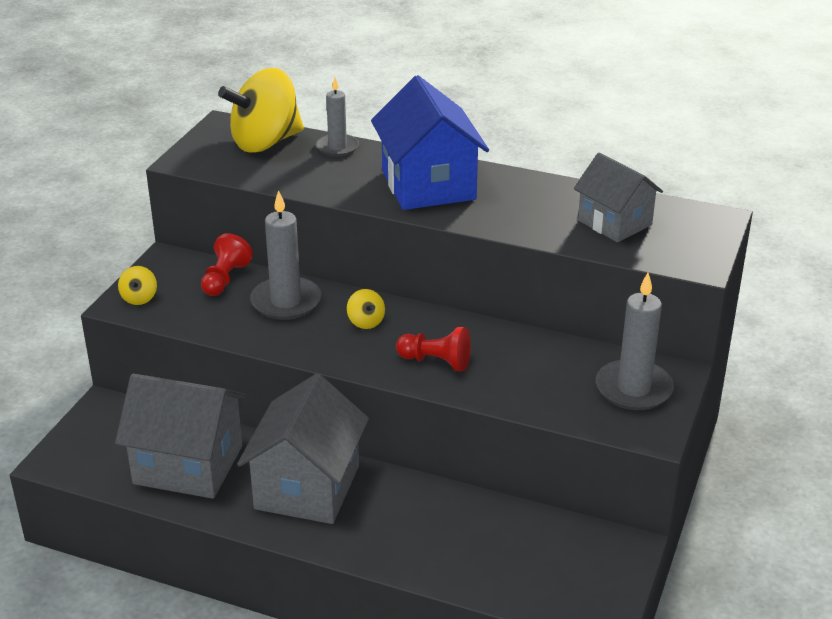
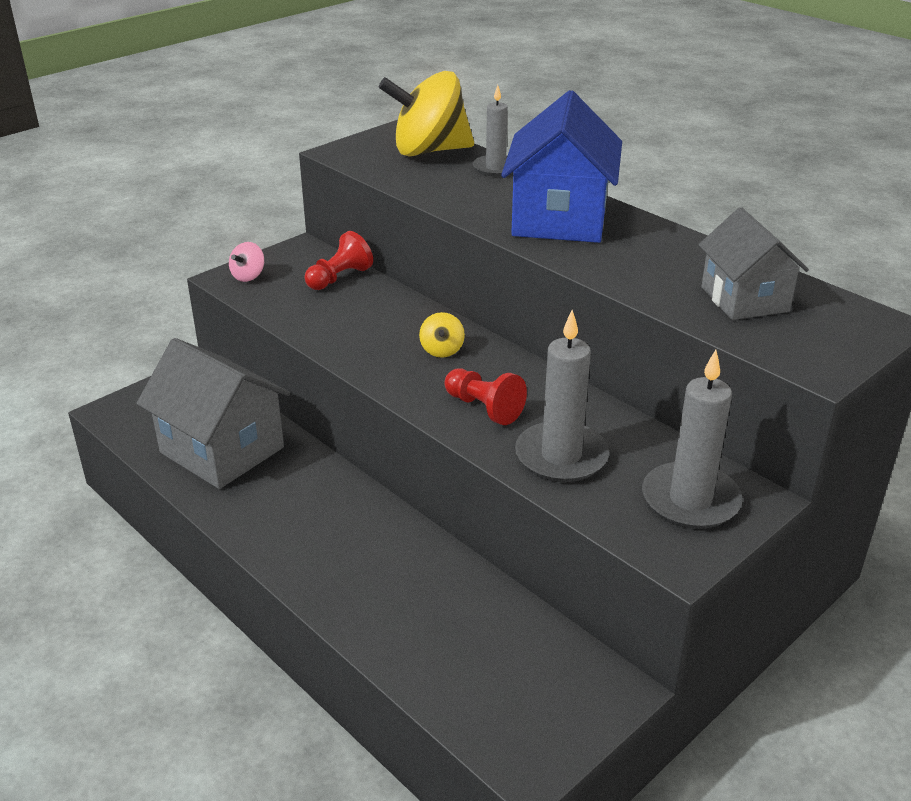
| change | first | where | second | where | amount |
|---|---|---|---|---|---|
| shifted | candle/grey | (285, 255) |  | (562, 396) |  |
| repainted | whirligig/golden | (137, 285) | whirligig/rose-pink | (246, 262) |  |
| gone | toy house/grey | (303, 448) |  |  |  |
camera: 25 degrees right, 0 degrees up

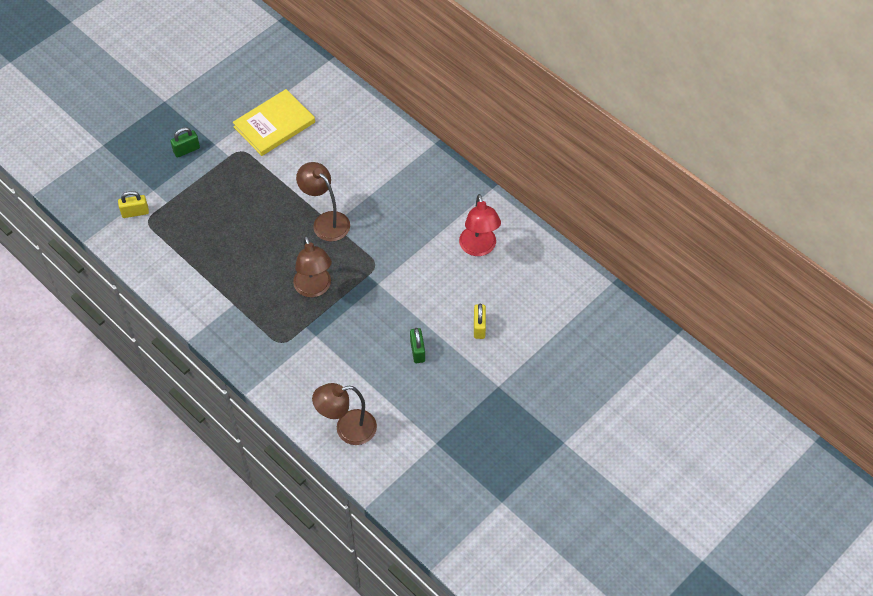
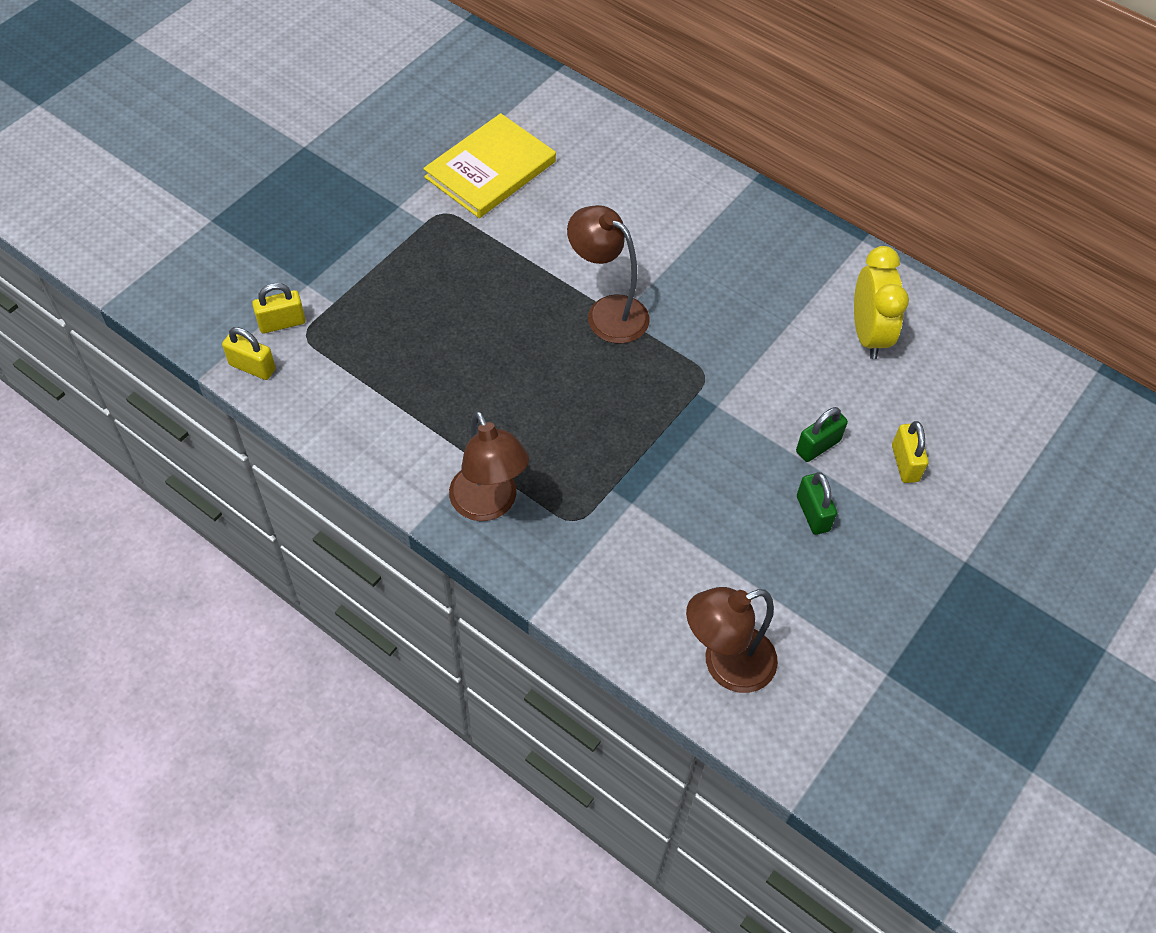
| change | first | where | second | where | amount |
|---|---|---|---|---|---|
| shifted | small lock/green | (185, 142) |  | (822, 434) |  |
| swapped | lamp/scarlet | (480, 225) | clock/golden | (881, 302) |  |
| shifted | lamp/russet | (312, 266) |  | (489, 466) |  |
| new |  |  | small lock/golden | (249, 353) |  |
camera: 10 degrees left, 0 degrees up

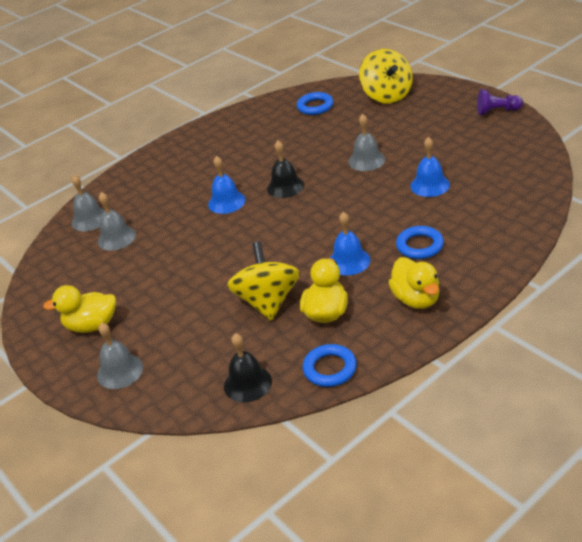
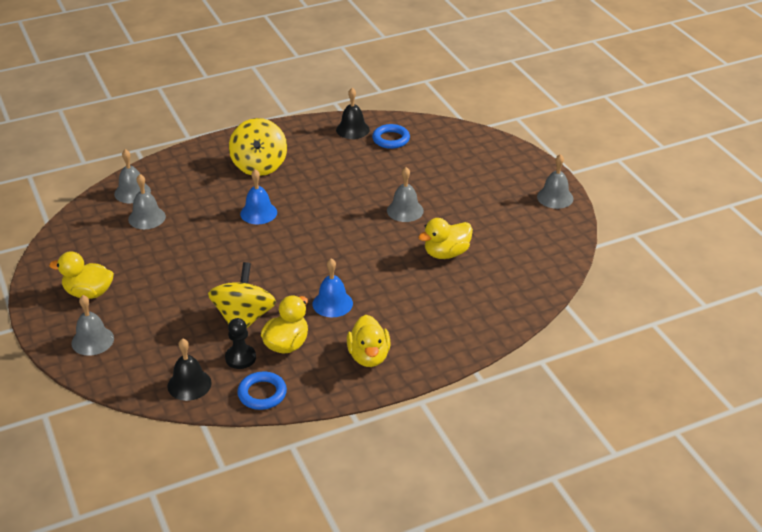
| change | first | where | second | where | amount |
|---|---|---|---|---|---|
| shifted | whirligig/golden | (386, 76) |  | (258, 147) |  |
| swapped | game pawn/purple | (500, 102) | bell/grey | (555, 181) |  |
| swapped | bell/cobalt | (430, 167) | rubber duck/golden | (445, 238) |  |
| shifted | bell/ebony | (285, 169) |  | (353, 113) |  |
| gone | ring/cobalt | (420, 242) |  |  |  |
| new |  |  | game pawn/ebony | (240, 343) |  |
camera: 10 degrees right, 0 degrees up

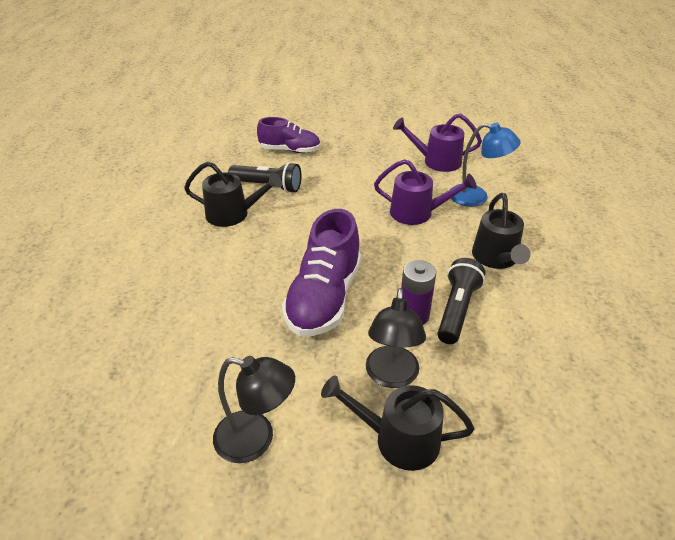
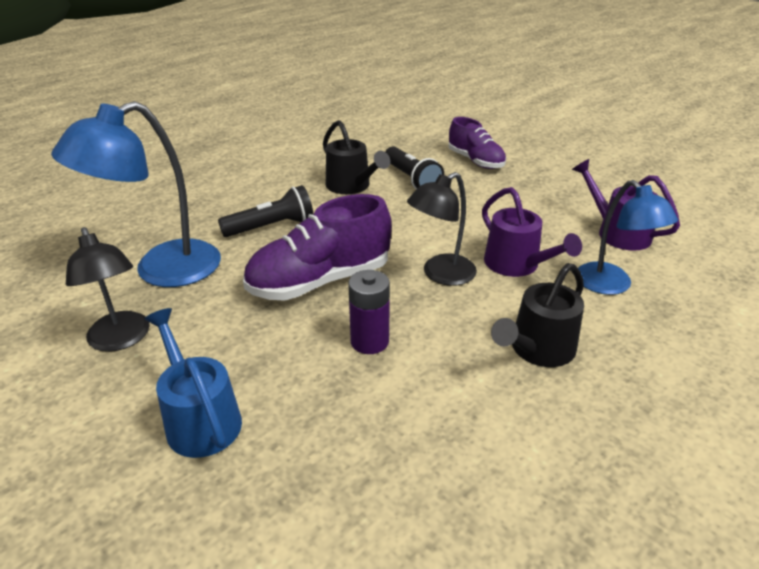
| change | first | where | second | where | amount |
|---|---|---|---|---|---|
| shifted | torch/ebony | (461, 301) |  | (265, 211) |  |
| shifted | lamp/ebony | (396, 338) |  | (442, 229) |  |
| repainted | watering pot/ebony | (398, 423) | watering pot/cobalt | (193, 383) |  |
| new |  |  | lamp/cobalt | (136, 194) |  |
camera: 45 degrees right, 5 degrees down

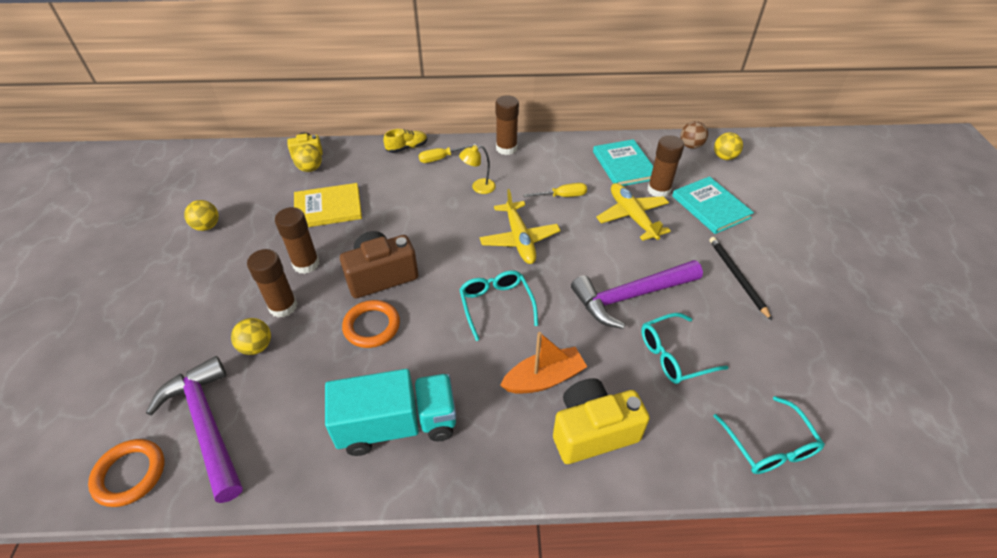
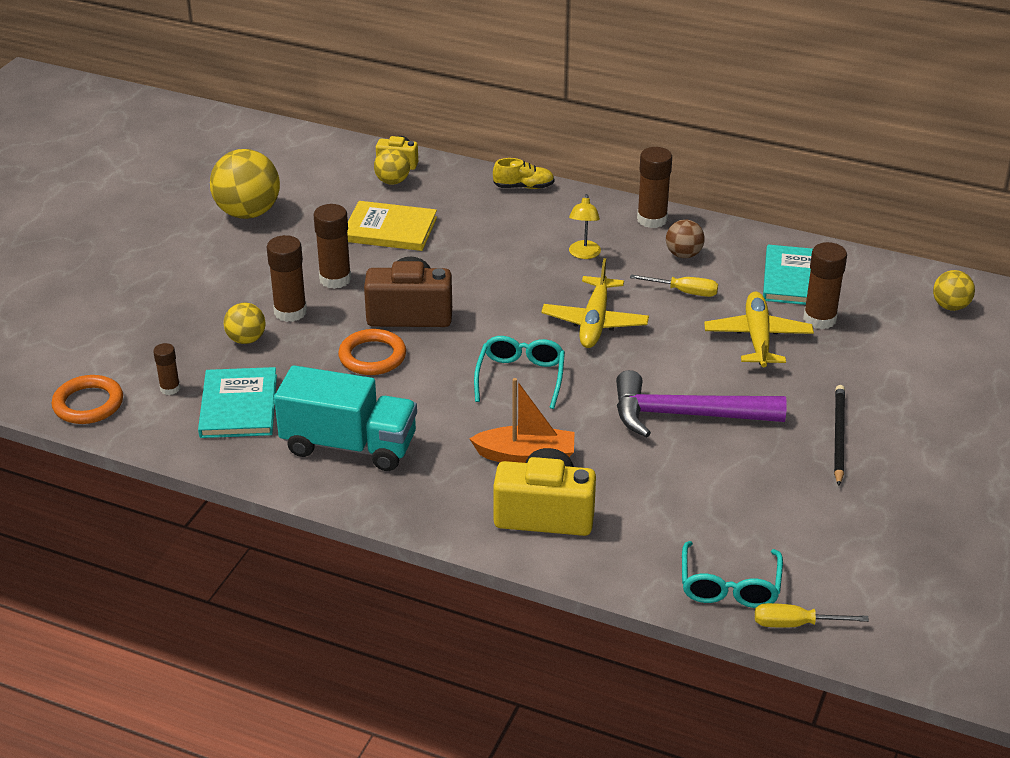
| change | first | where | second | where | amount |
|---|---|---|---|---|---|
| shifted | play ball/russet | (694, 135) |  | (685, 239) |  |
| shifted | flat screwdriver/golden | (448, 153) |  | (812, 615) |  |
| rotated | lamp/golden | (477, 169) |  | (585, 226) | 90 degrees counterclockwise |
| shifted | hardback/aqua | (713, 205) |  | (237, 402) |  |
| scaled | play ball/golden | (201, 215) |  | (245, 184) | x1.84 |
| gone | glasses/aqua | (685, 348) |  |  |  |
| swapped | claw hammer/purple | (194, 429) | glue stick/russet | (166, 369) |  |
camera: 25 degrees right, 10 degrees down

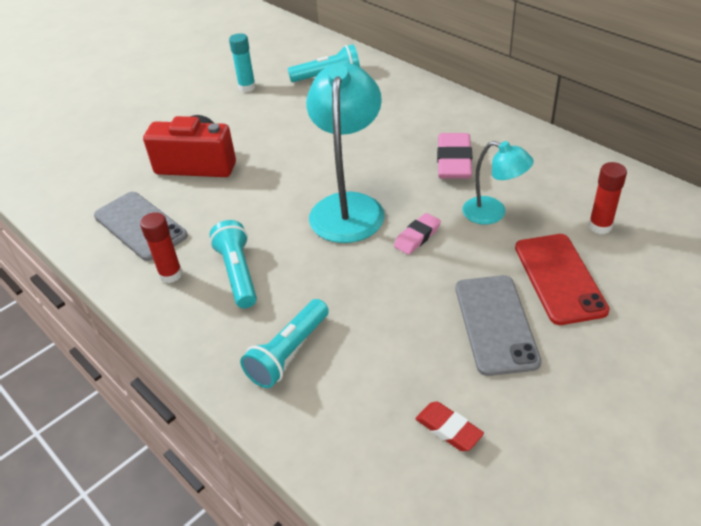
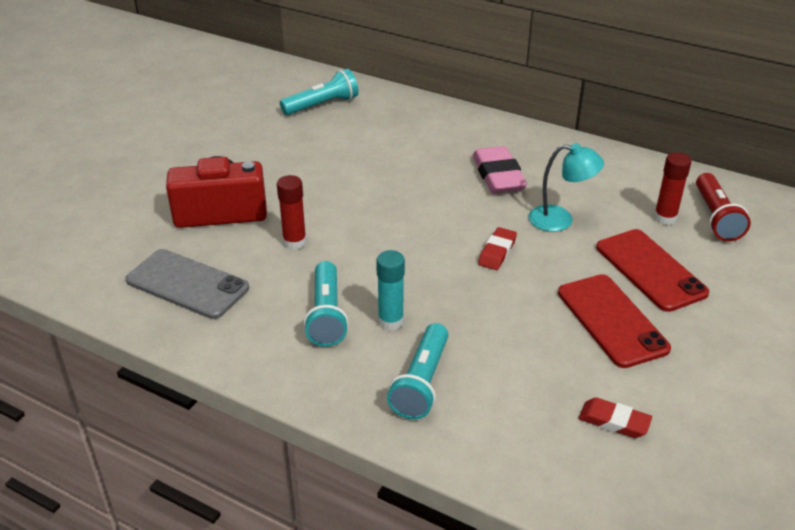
| change | first | where | second | where | amount |
|---|---|---|---|---|---|
| shifted | glue stick/aqua | (242, 62) |  | (390, 290) |  |
| gone | lamp/aqua | (345, 152) |  |  |  |
| shifted | glue stick/scarlet | (161, 247) |  | (291, 212) |  |
| repainted | pencil eraser/rose-pink | (417, 234) | pencil eraser/scarlet | (497, 248) |  |
| rotated | torch/aqua | (233, 264) |  | (326, 304) | 150 degrees counterclockwise |
| repainted | smartphone/grey | (498, 325) | smartphone/scarlet | (614, 321) |  |
| new |  |  | torch/scarlet | (723, 207) |  |
camera: 20 degrees left, 5 degrees down

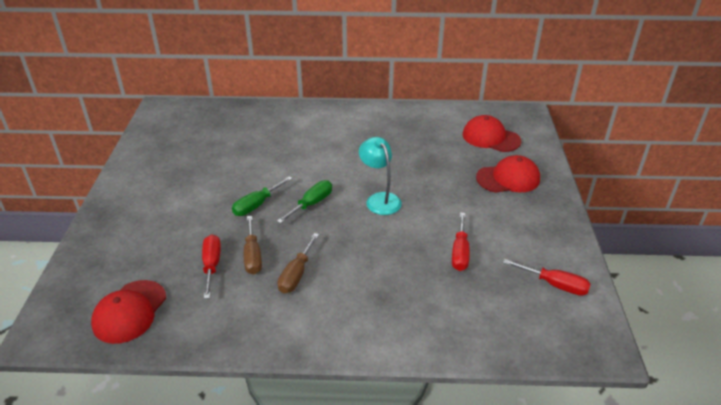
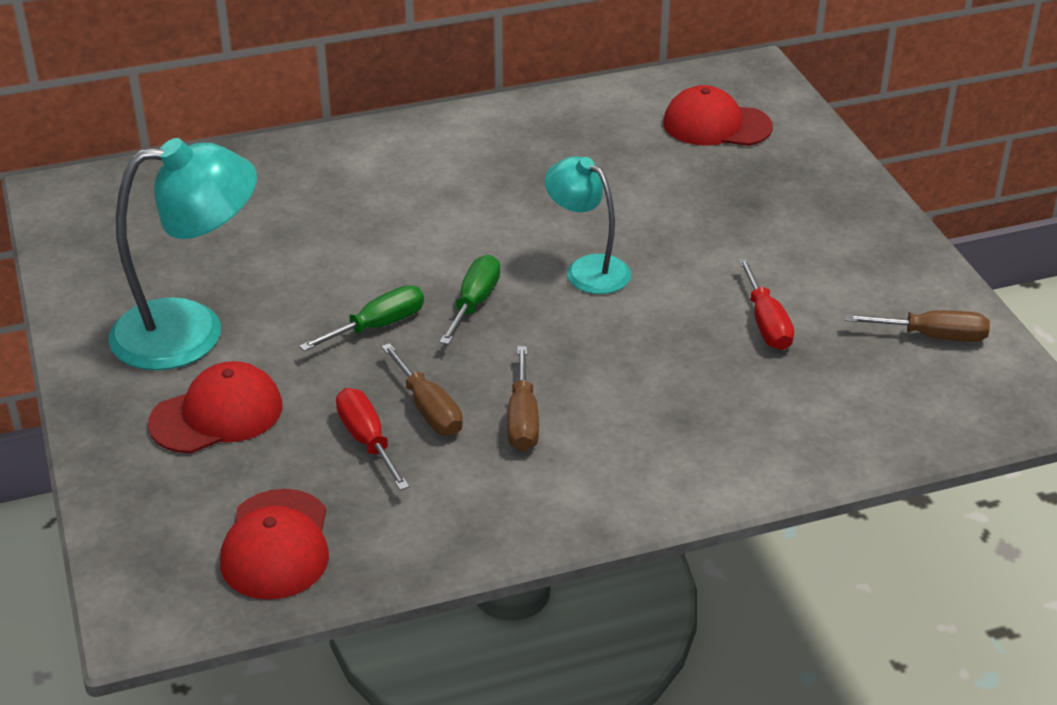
| change | first | where | second | where | amount |
|---|---|---|---|---|---|
| shifted | baseball cap/scarlet | (508, 174) |  | (215, 407) |  |
| rotated | flat screwdriver/green | (262, 196) |  | (361, 318) | 150 degrees counterclockwise |
| repainted | flat screwdriver/scarlet | (547, 277) | flat screwdriver/russet | (917, 326) |  |
| new |  |  | lamp/aqua | (182, 254) |  |
camera: 20 degrees left, 0 degrees up

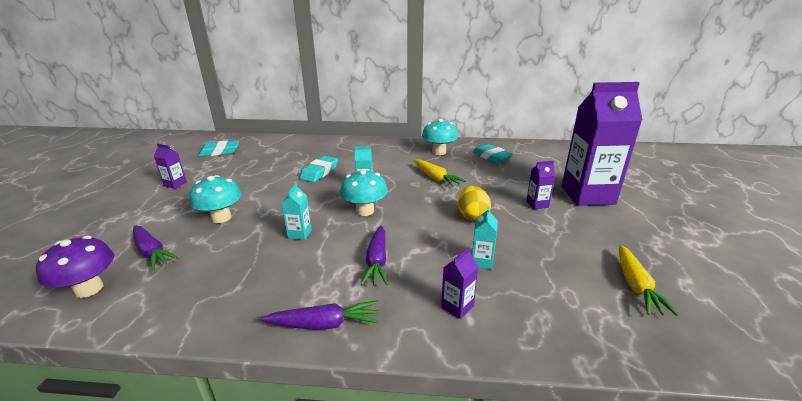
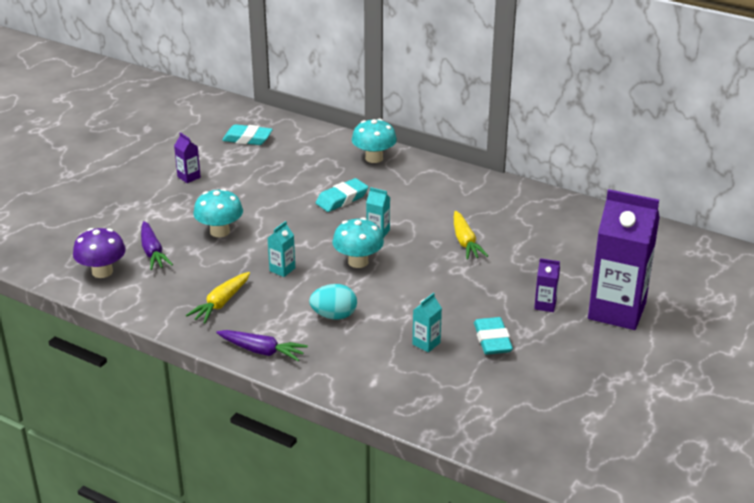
| change | first | where | second | where | amount |
|---|---|---|---|---|---|
| shifted | mushroom/aqua | (440, 137) |  | (374, 141) |  |
| shifted | pencil eraser/aqua | (493, 153) |  | (493, 336) |  |
| gone | egg shape/golden | (474, 204) |  |  |  |
| swapped | toy carrot/purple | (374, 255) | egg shape/aqua | (333, 302) |  |
| shifted | toy carrot/golden | (649, 280) |  | (218, 297) |  |
| gone | carton/purple | (460, 283) |  |  |  |
camera: 25 degrees right, 5 degrees up

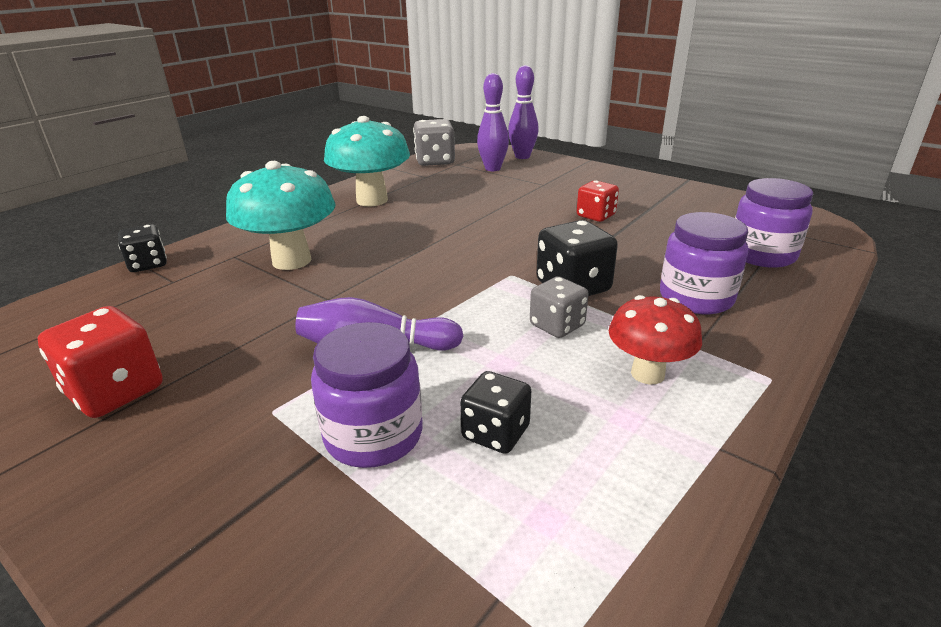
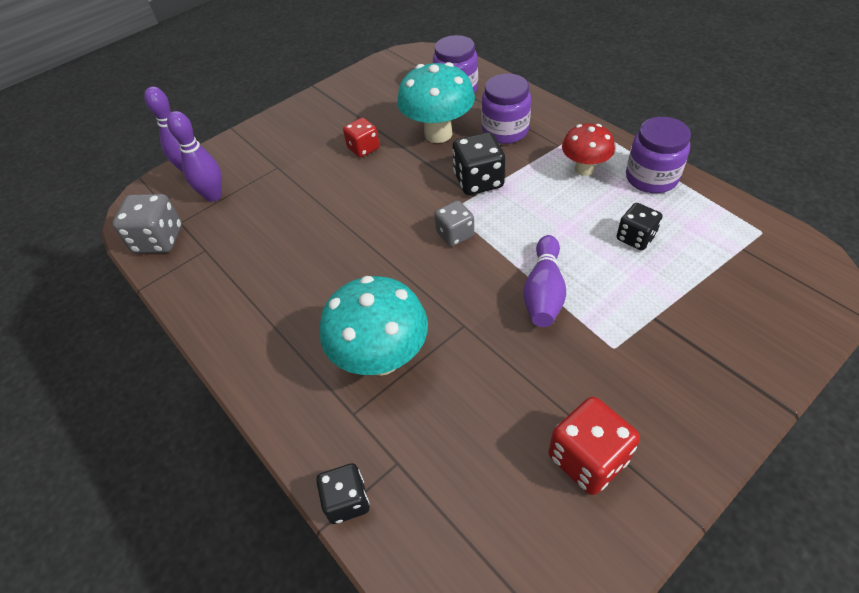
| change | first | where | second | where | amount |
|---|---|---|---|---|---|
| shifted | mushroom/aqua | (367, 161) |  | (436, 102) |  |
| shifted | dice/grey | (559, 307) |  | (454, 224) |  |
| shifted | jar/purple | (366, 395) |  | (658, 155) |  |
camera: 75 degrees left, 20 degrees up

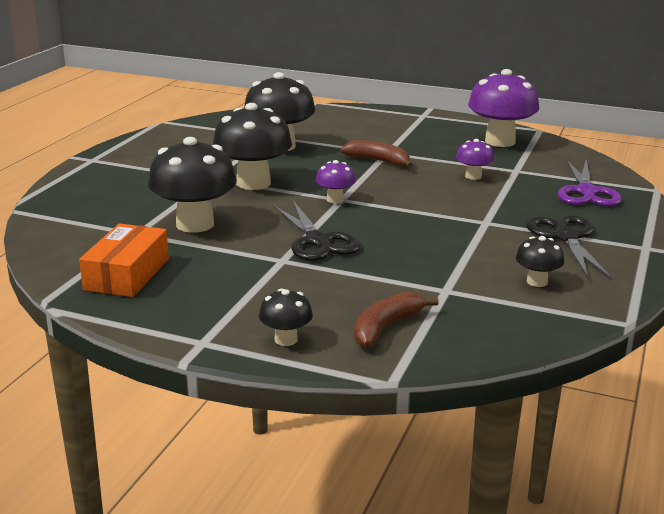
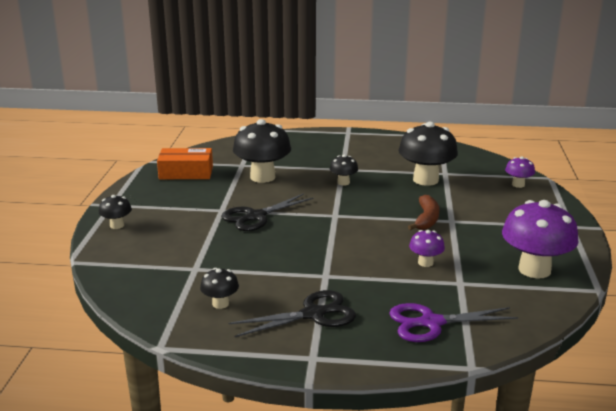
| change | first | where | second | where | amount |
|---|---|---|---|---|---|
| scaled | mushroom/ebony | (252, 146) |  | (344, 170) | x0.49 |
| shifted | mushroom/purple | (336, 181) |  | (520, 172) |  |
| gone | toy banana/russet | (396, 319) |  |  |  |
camera: 75 degrees right, 0 degrees up

